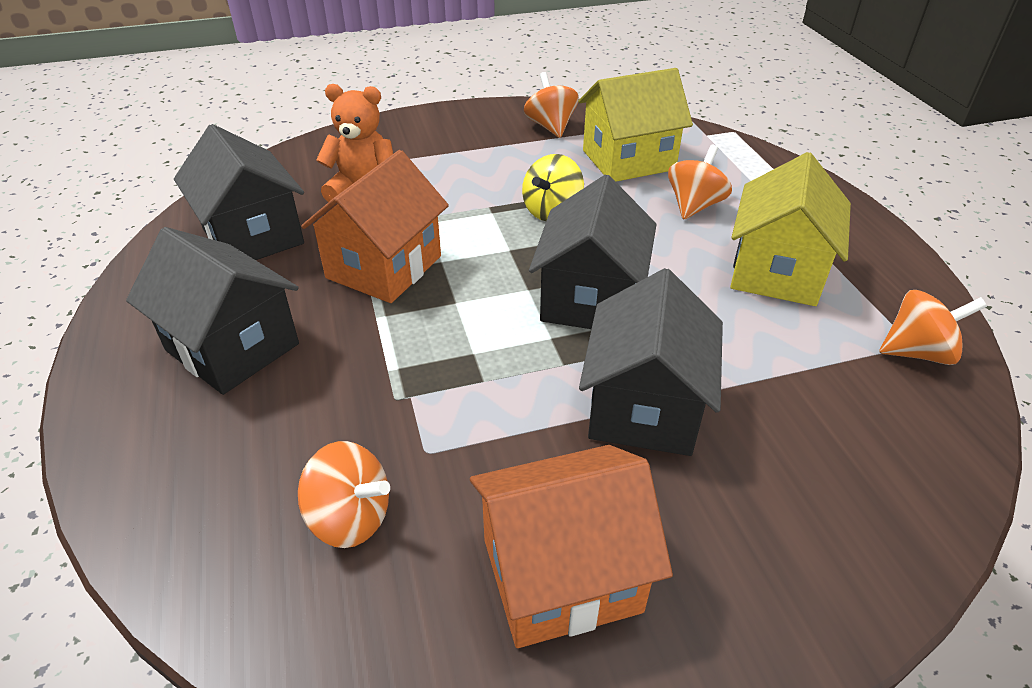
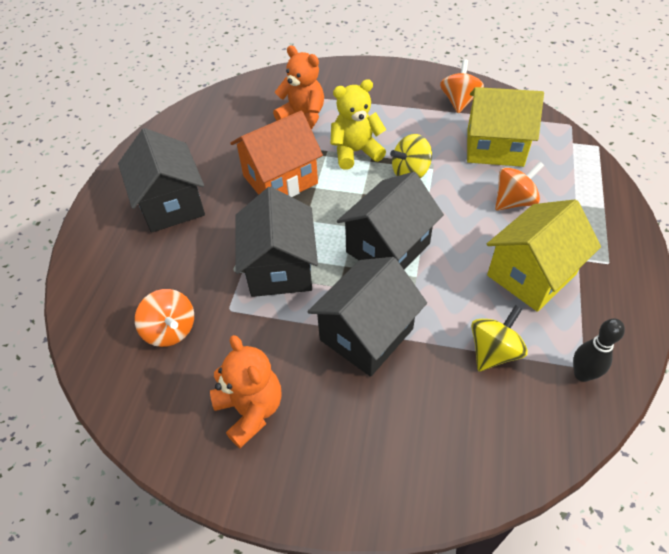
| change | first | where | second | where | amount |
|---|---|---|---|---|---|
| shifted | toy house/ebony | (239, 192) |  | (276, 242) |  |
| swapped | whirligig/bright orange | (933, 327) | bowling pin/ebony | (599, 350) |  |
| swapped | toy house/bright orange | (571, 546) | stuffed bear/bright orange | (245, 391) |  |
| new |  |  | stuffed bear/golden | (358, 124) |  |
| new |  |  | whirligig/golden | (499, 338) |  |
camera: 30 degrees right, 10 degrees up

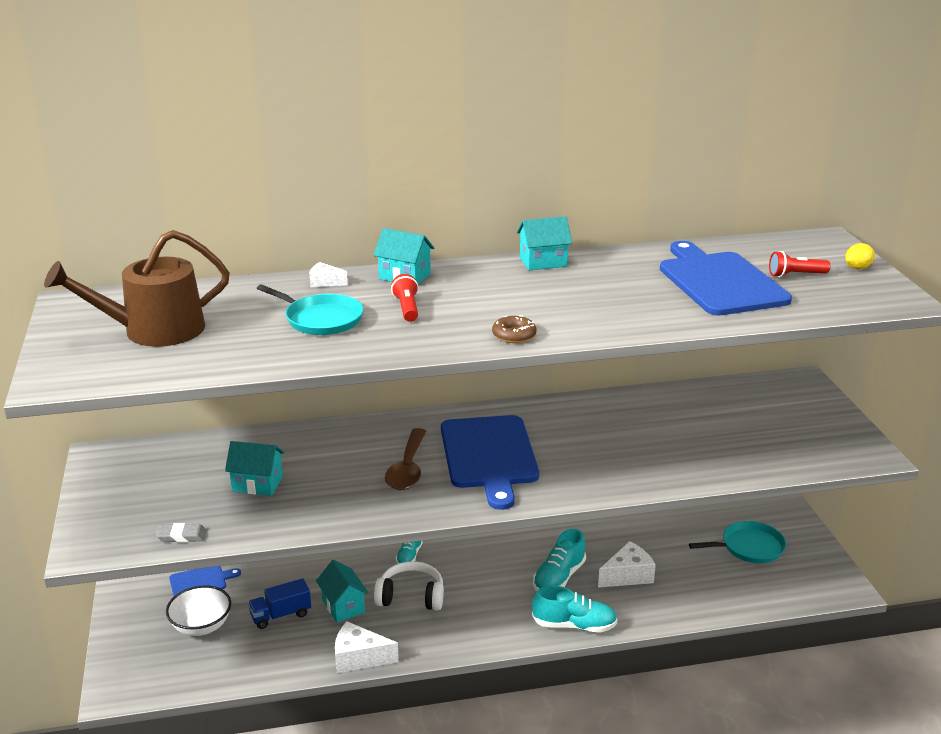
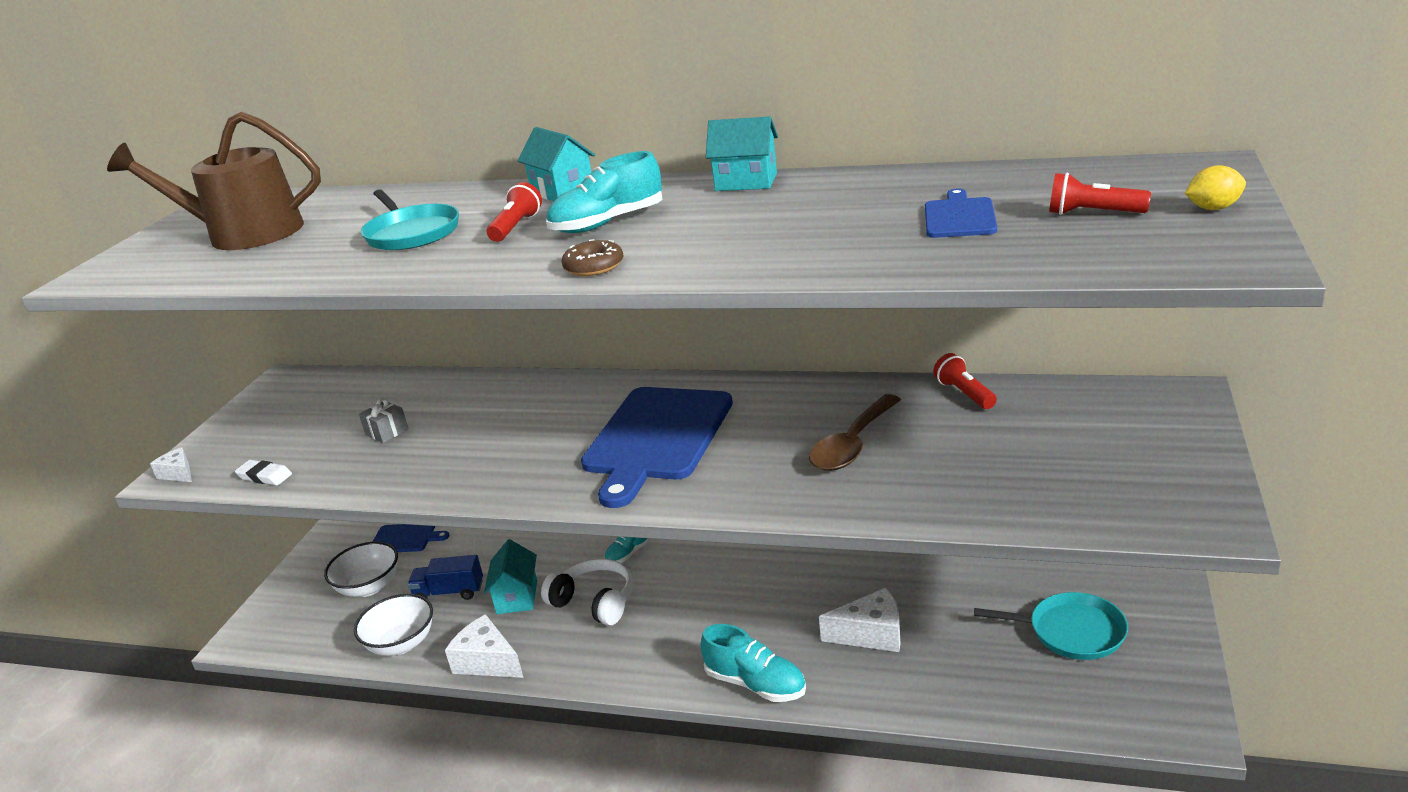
| change | first | where | second | where | amount |
|---|---|---|---|---|---|
| scaled | bread board/cobalt | (726, 278) |  | (961, 213) | x0.48 |
| shifted | cheese/snow-white | (329, 274) |  | (171, 464) |  |
| shifted | spoon/russet | (405, 459) |  | (855, 432) |  |
| swapped | toy house/aqua | (254, 468) | present/grey | (383, 420) |  |
| repainted | pencil eraser/grey | (181, 532) | pencil eraser/snow-white | (263, 472) |  |
| shifted | shoe/aqua | (559, 560) |  | (604, 192) |  |
| new |  |  | torch/scarlet | (965, 381) |  |
| new |  |  | serving bowl/snow-white | (393, 625) |  |
camera: 30 degrees right, 0 degrees up

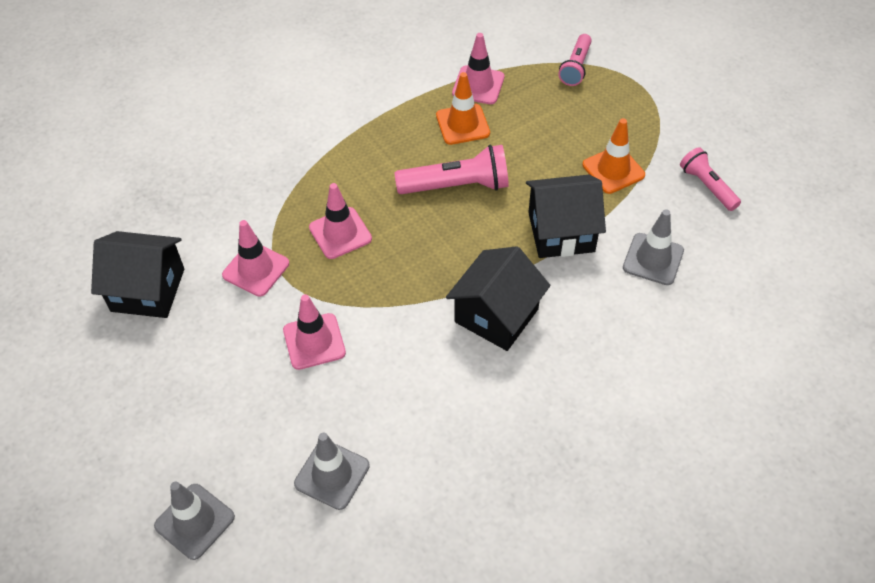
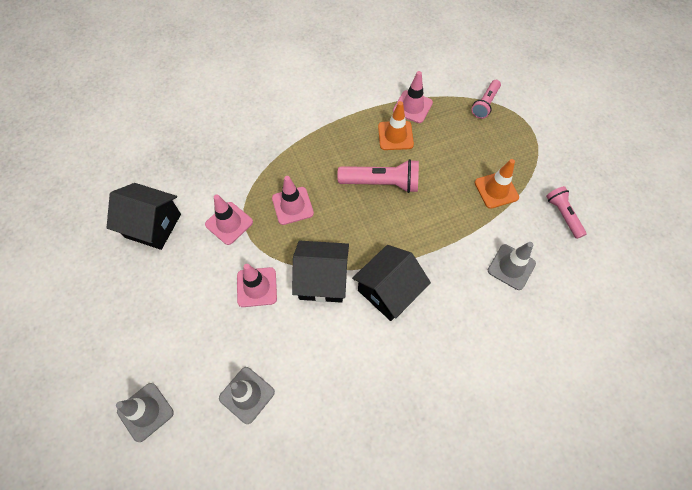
| change | first | where | second | where | amount |
|---|---|---|---|---|---|
| shifted | toy house/ebony | (566, 216) |  | (320, 272) |  |
camera: 10 degrees right, 10 degrees up

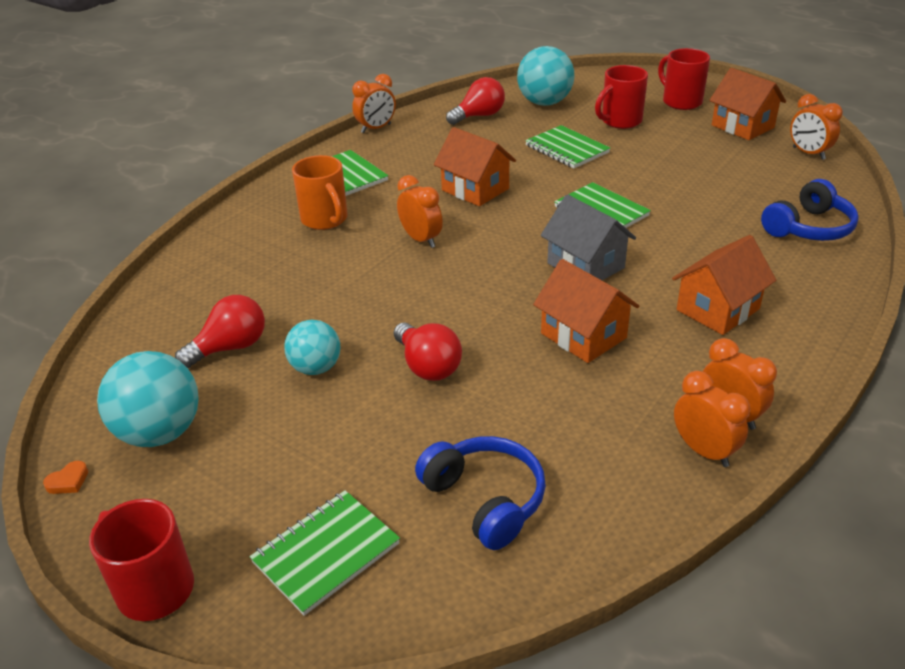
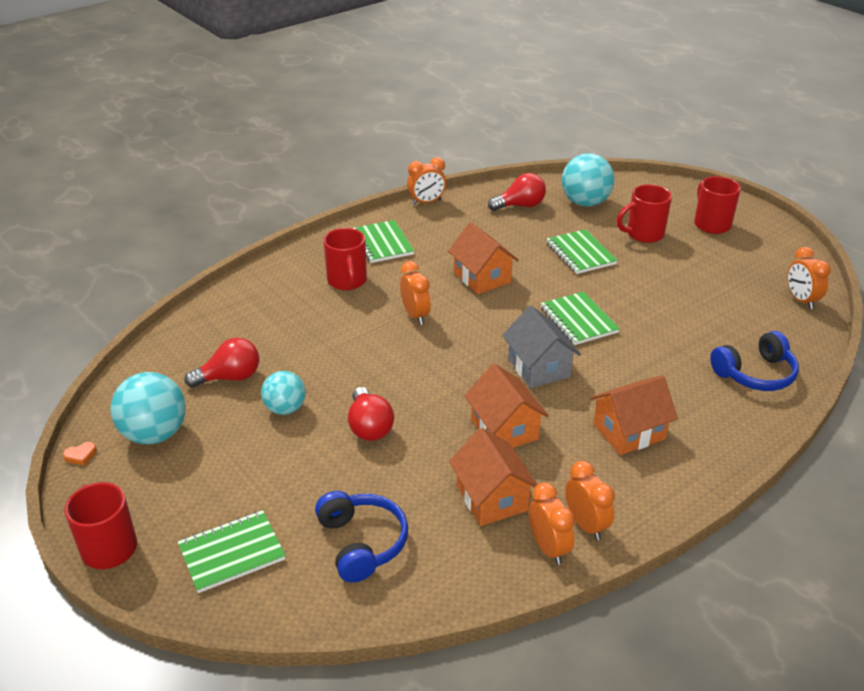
| change | first | where | second | where | amount |
|---|---|---|---|---|---|
| shifted | toy house/bright orange | (747, 104) |  | (493, 477) |  |
| repainted | coffee mug/bright orange | (320, 192) | coffee mug/scarlet | (345, 259) |  |
camera: 15 degrees right, 0 degrees up

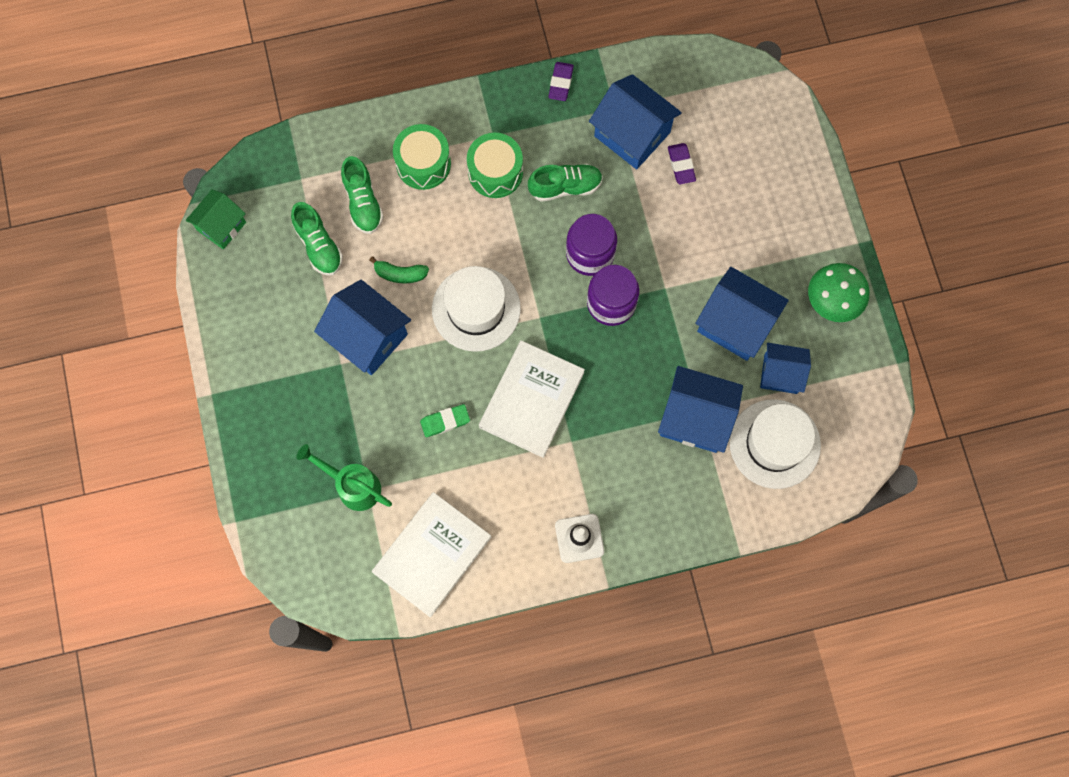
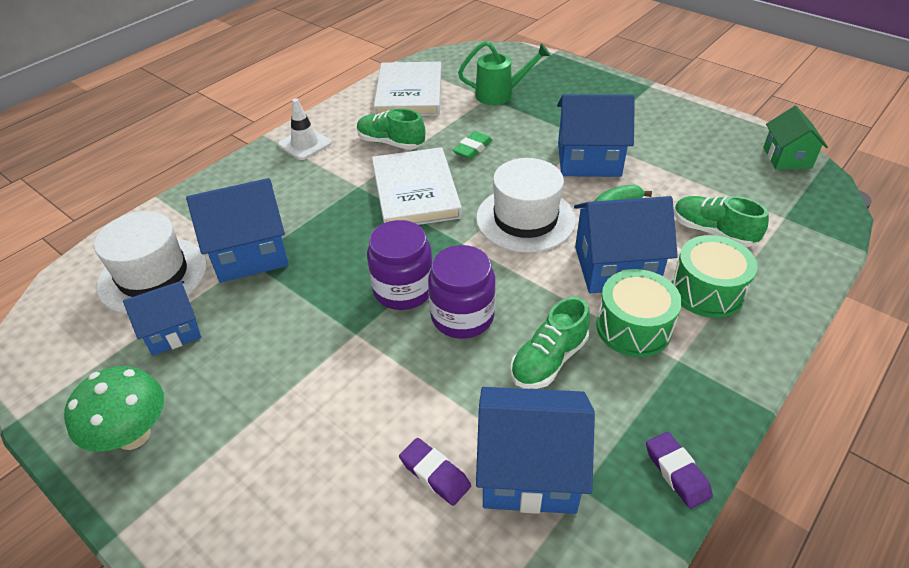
| change | first | where | second | where | amount |
|---|---|---|---|---|---|
| shifted | shoe/green | (317, 239) |  | (391, 129) |  |
| shifted | toy house/cobalt | (742, 314) |  | (626, 244) |  |
camera: 145 degrees right, 30 degrees down

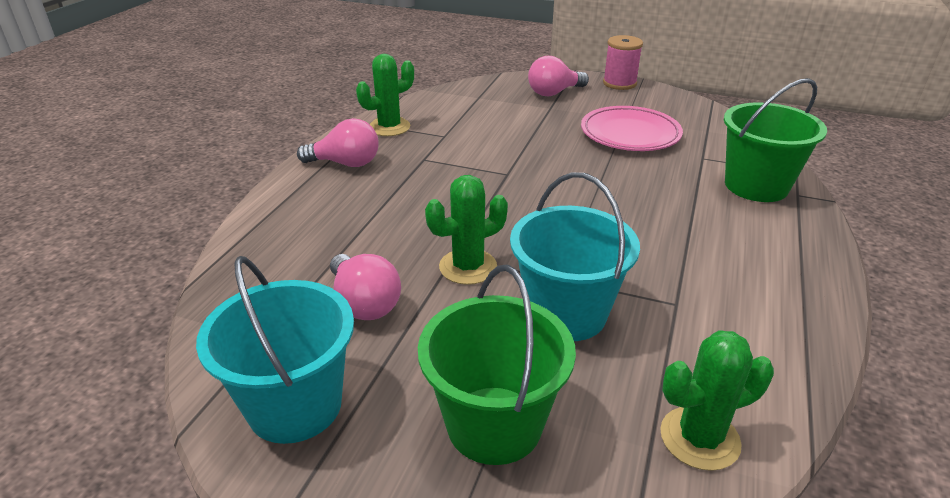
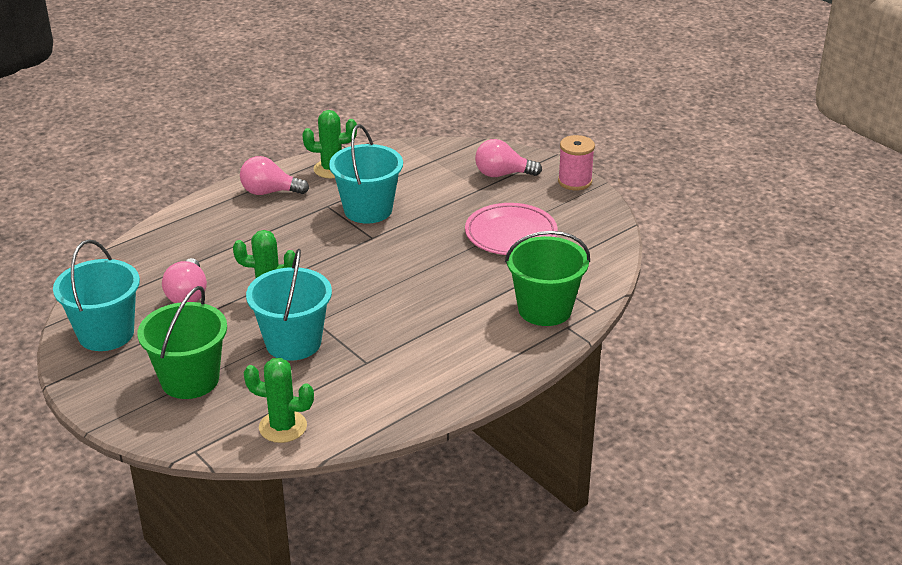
| change | first | where | second | where | amount |
|---|---|---|---|---|---|
| rotated | lightbulb/rose-pink | (338, 142) |  | (274, 175) | 150 degrees clockwise |
| new |  |  | pail/aqua | (366, 173) |  |
camera: 30 degrees right, 0 degrees up

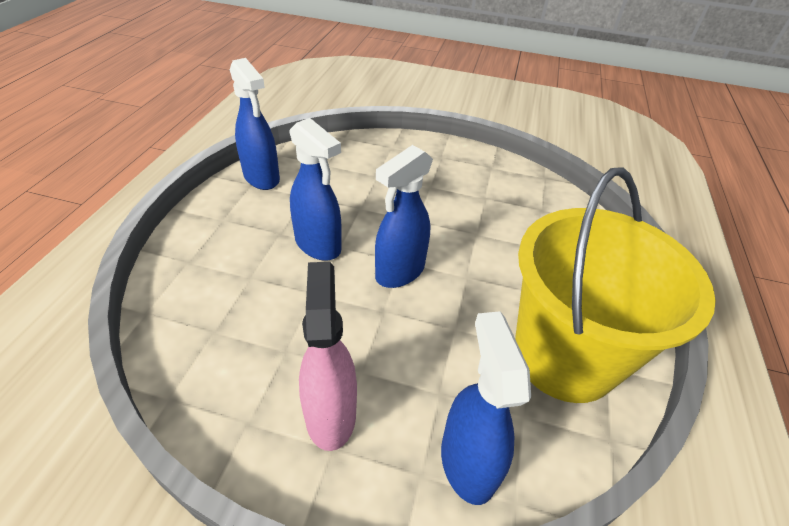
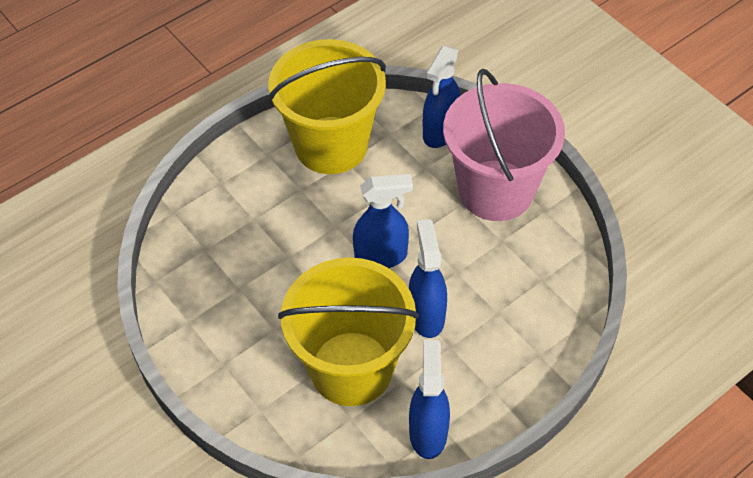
| change | first | where | second | where | amount |
|---|---|---|---|---|---|
| swapped | spray bottle/rose-pink | (328, 356) | pail/rose-pink | (504, 145) |  |
| new |  |  | pail/golden | (348, 331) |  |
camera: 140 degrees left, 10 degrees up

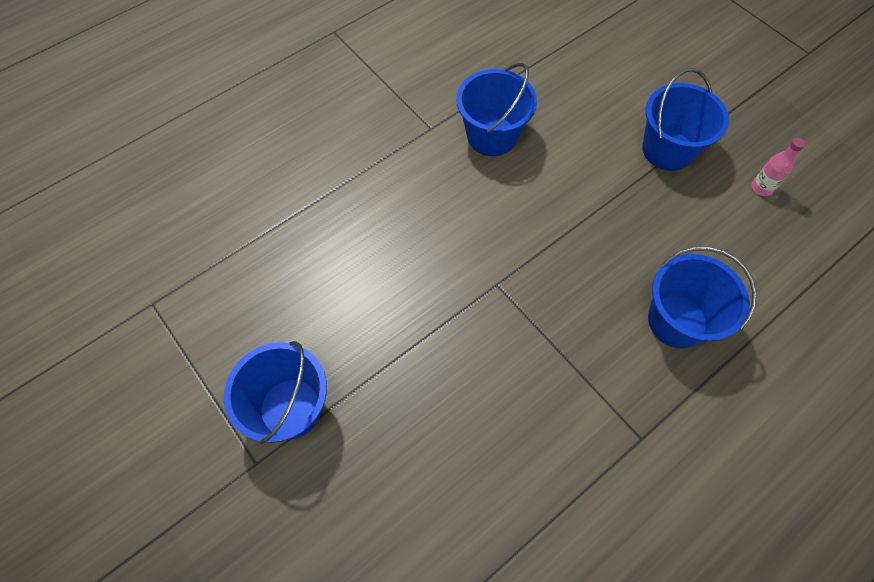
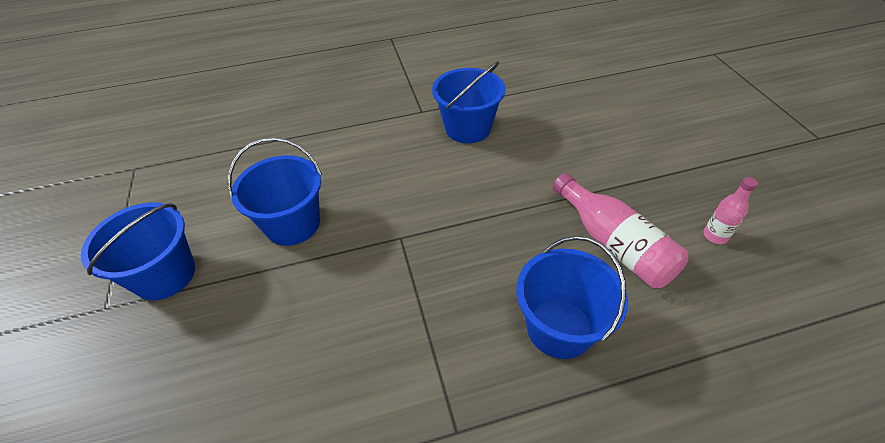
| change | first | where | second | where | amount |
|---|---|---|---|---|---|
| shifted | pail/cobalt | (685, 119) |  | (275, 192) |  |
| new |  |  | flask/rose-pink | (621, 230) |  |
camera: 25 degrees right, 15 degrees down

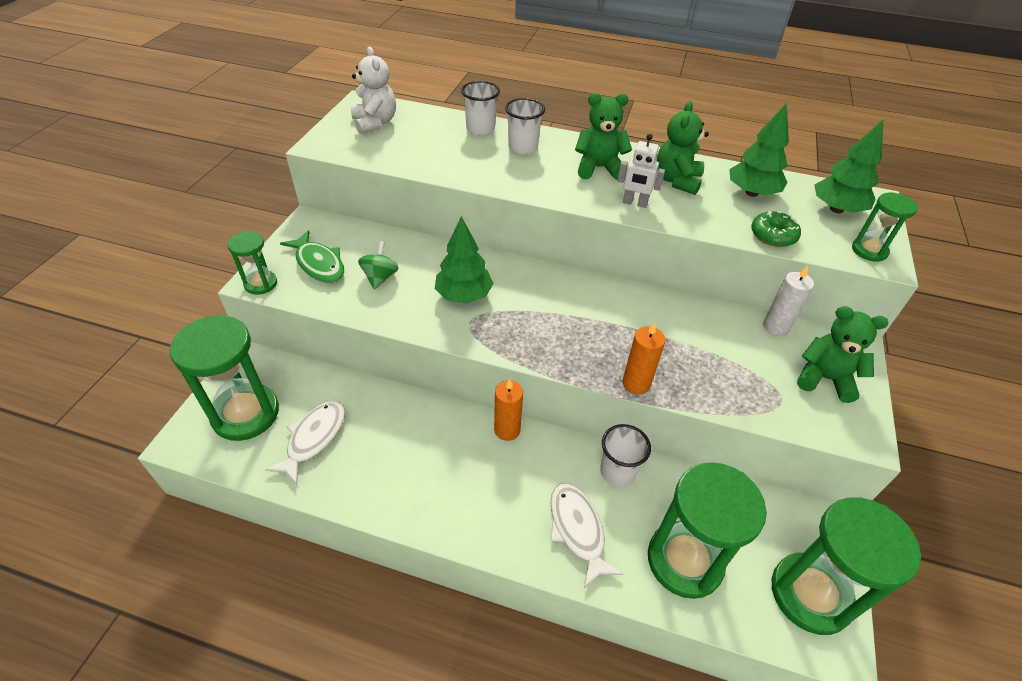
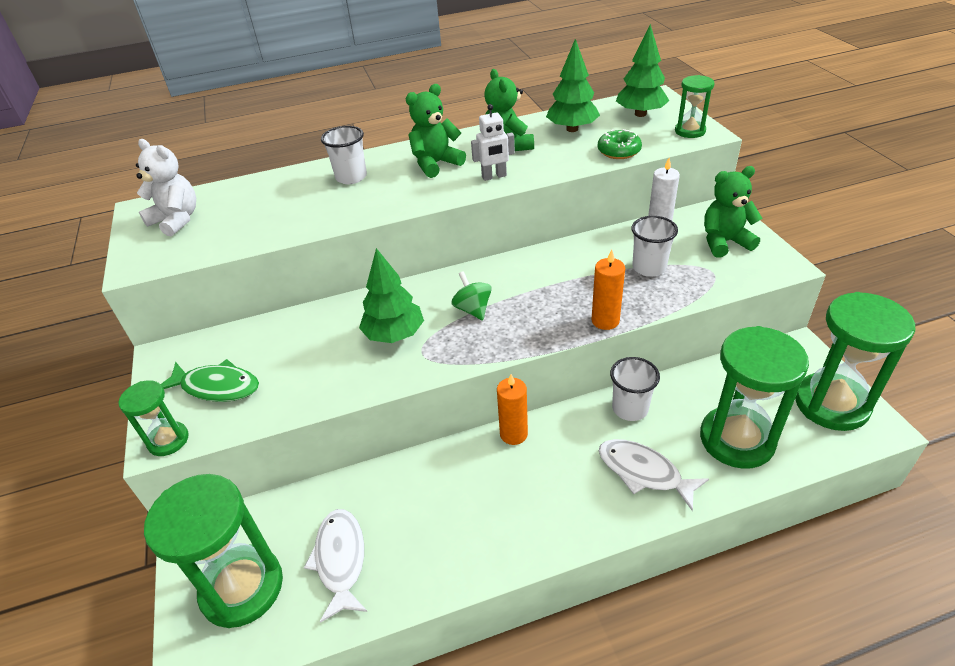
| change | first | where | second | where | amount |
|---|---|---|---|---|---|
| shifted | beaker/snow-white | (480, 108) |  | (655, 246) |  |
| shifted | whirligig/green | (378, 265) |  | (471, 296) |  |
camera: 30 degrees left, 5 degrees down

